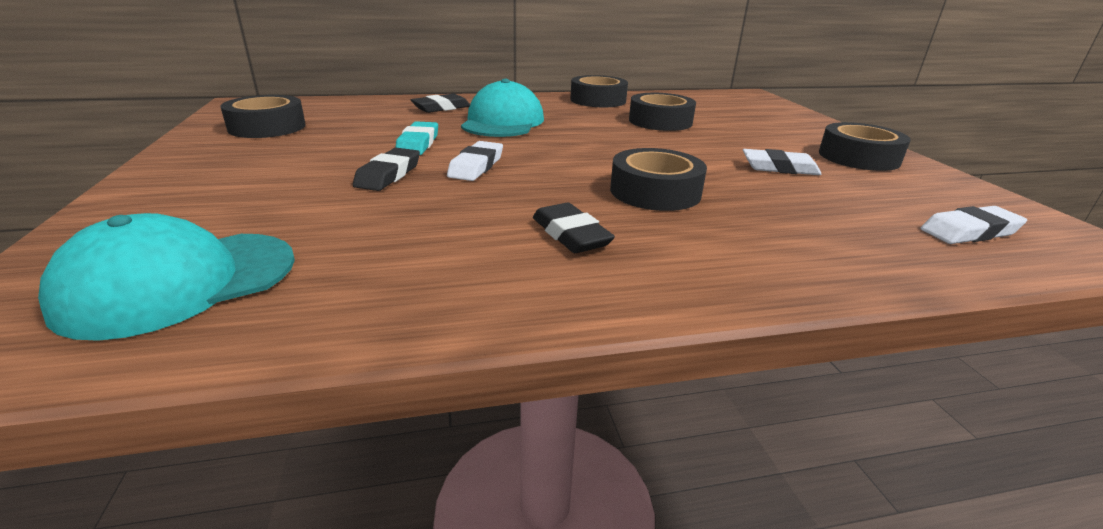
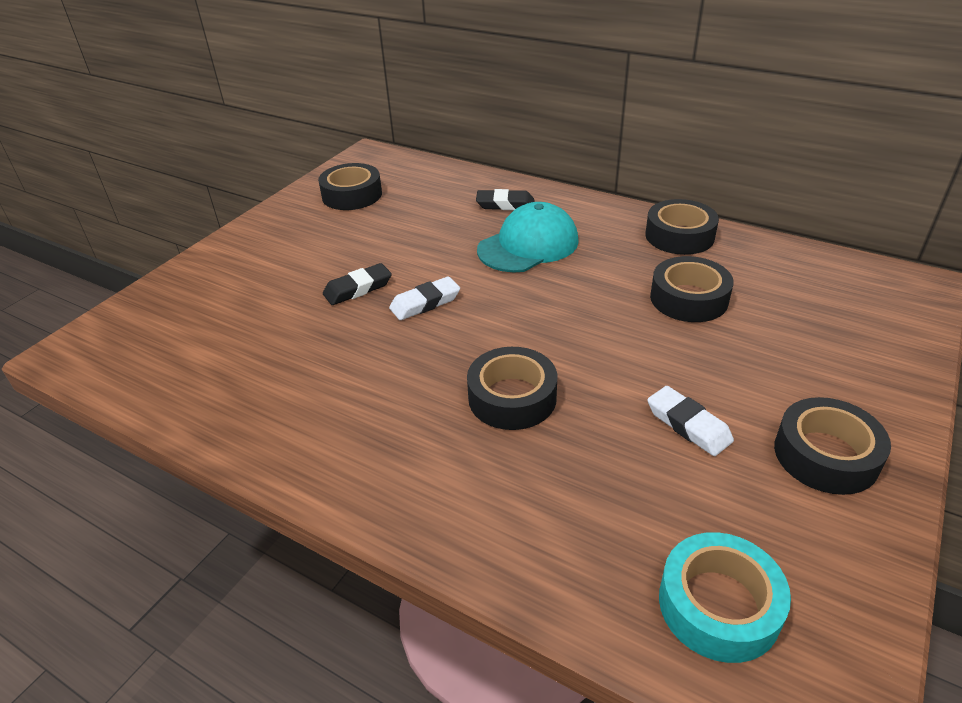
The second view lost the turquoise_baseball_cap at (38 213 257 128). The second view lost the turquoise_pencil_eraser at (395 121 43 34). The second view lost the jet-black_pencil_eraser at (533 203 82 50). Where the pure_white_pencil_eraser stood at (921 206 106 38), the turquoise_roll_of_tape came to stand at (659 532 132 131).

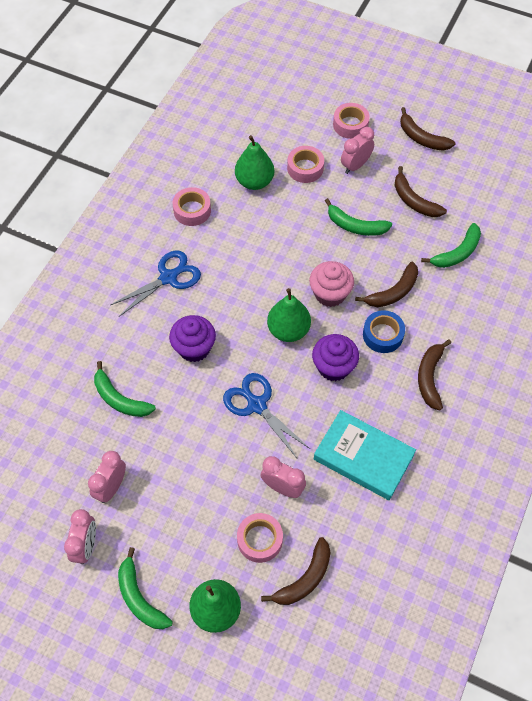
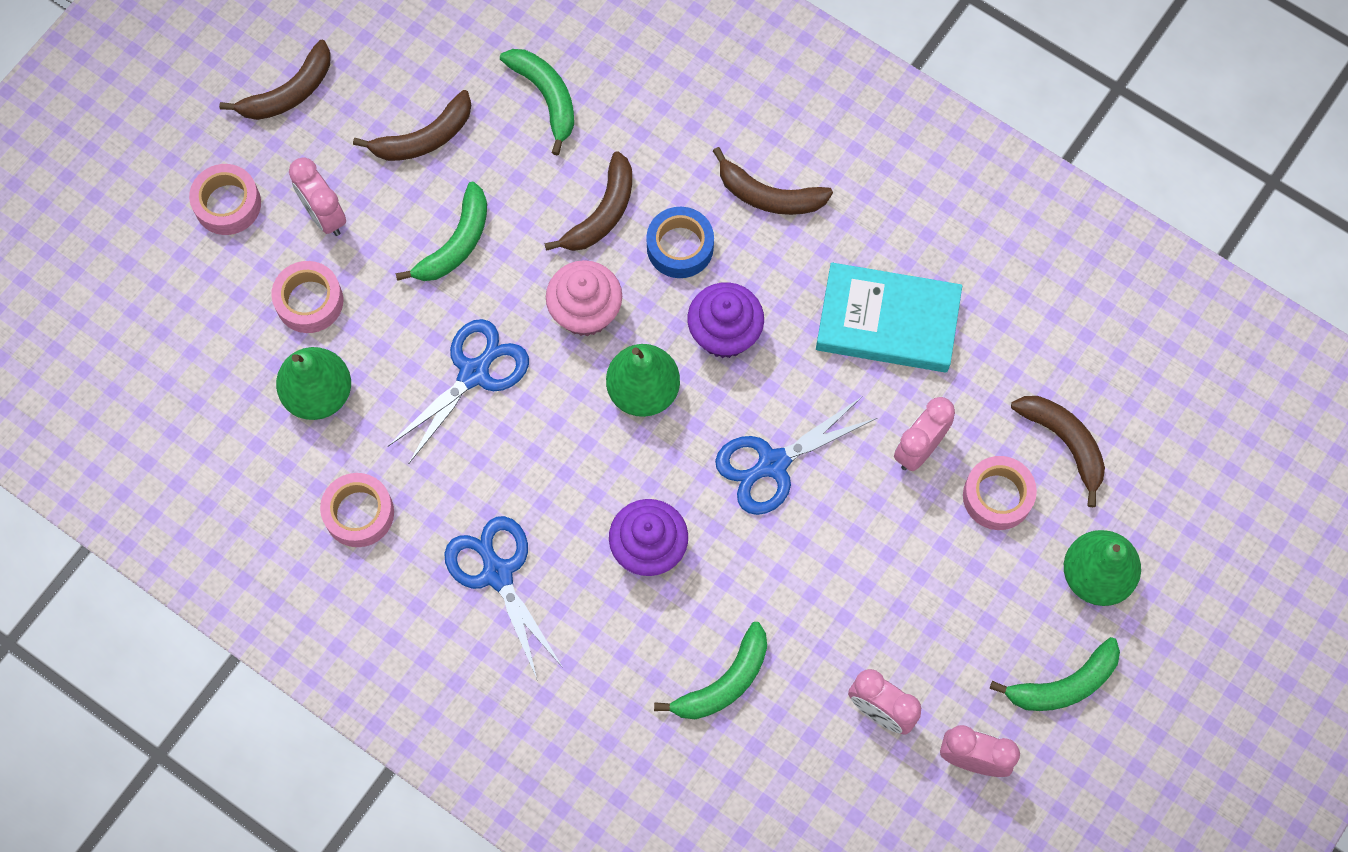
The turquoise_hardcover at (314 410 102 90) ended up facing another way, 60 degrees clockwise from before. The russet_toy_banana at (355 262 63 45) ended up facing another way, 60 degrees clockwise from before. The second view gained the royal_blue_shears at (388 319 141 145).

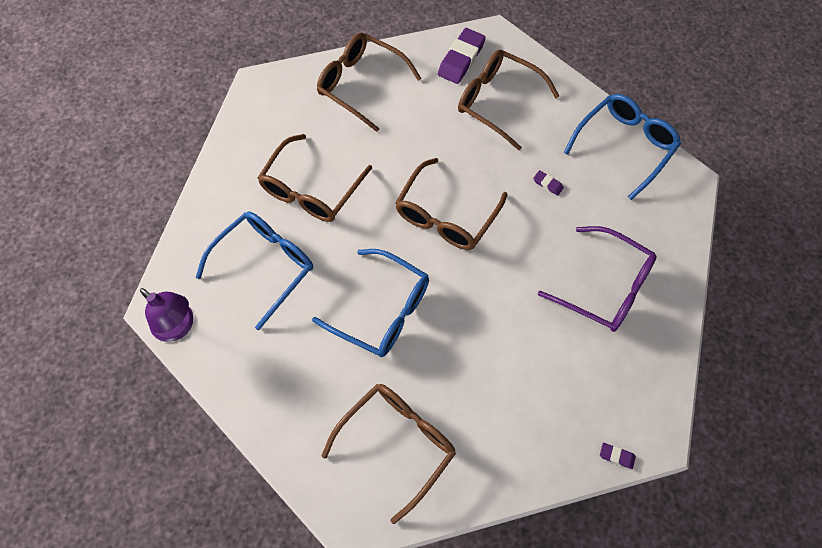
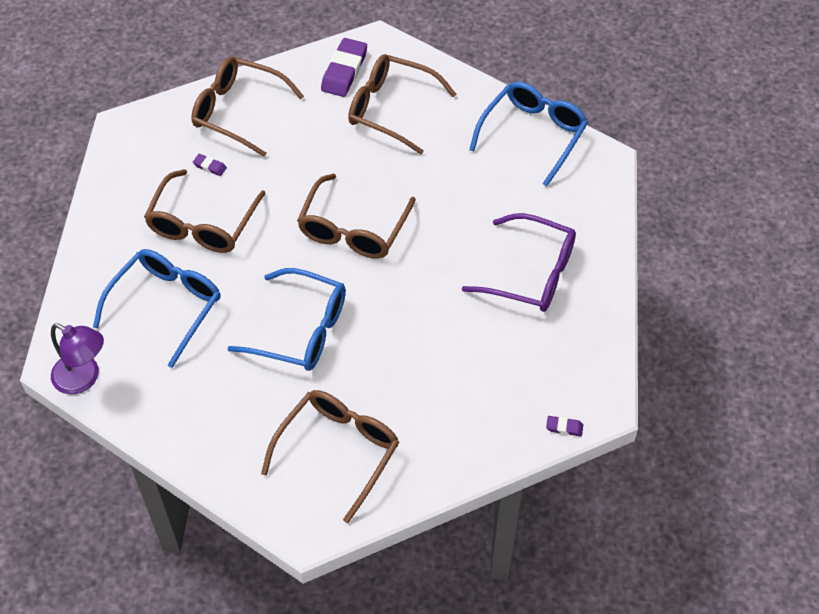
The royal_purple_pencil_eraser ended up elsewhere, having gone from (533 170 31 26) to (193 154 34 22).

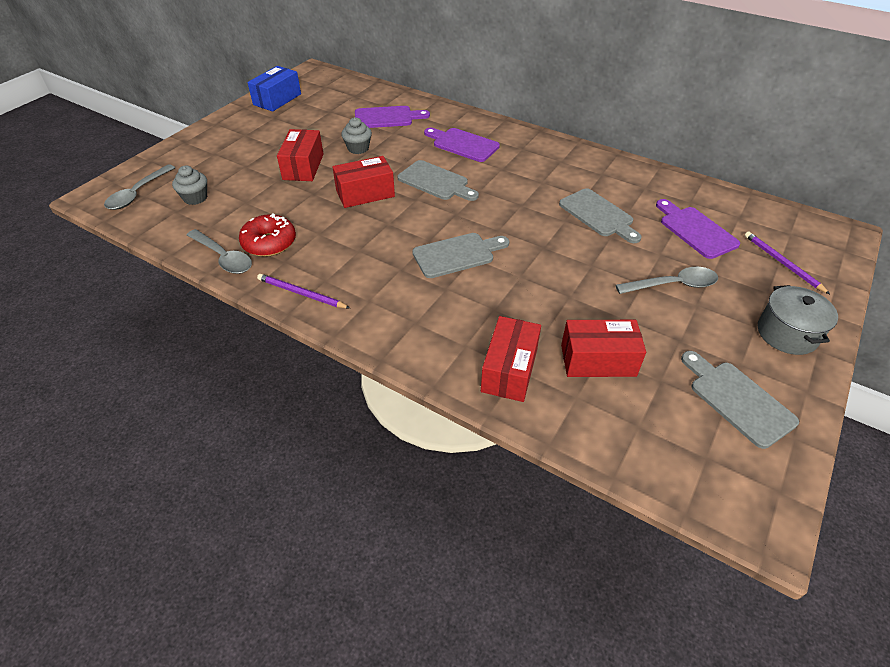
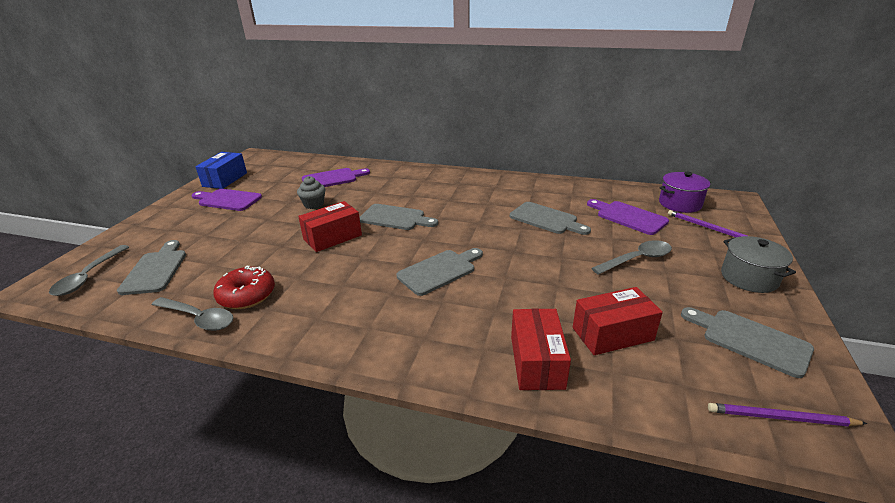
Where the grey_muffin stood at (172 165 35 40), the grey_cutting_board came to stand at (117 240 69 55). The royal_purple_wooden_pencil ended up elsewhere, having gone from (257 274 93 34) to (708 403 159 23). The second view lost the red_package at (277 129 47 52). The royal_purple_cutting_board ended up elsewhere, having gone from (424 128 76 34) to (191 189 71 22). The second view gained the royal_purple_pot at (659 172 52 41).

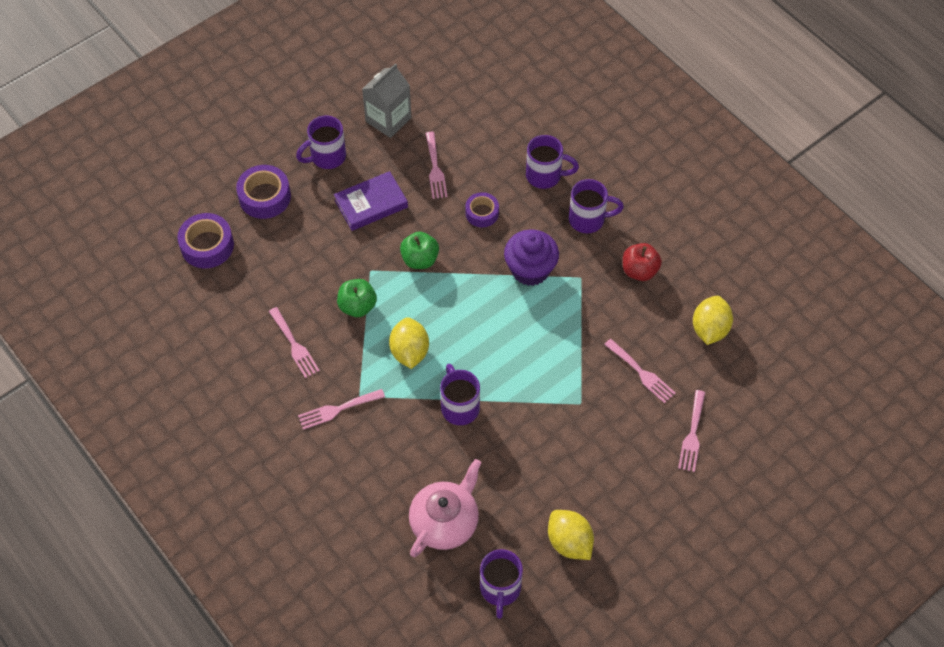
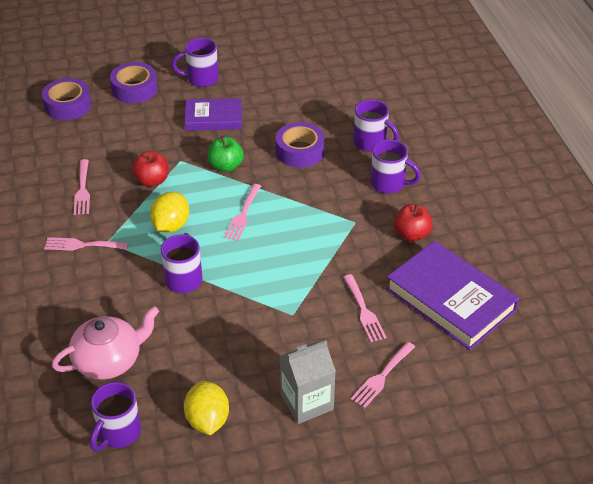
What was the emerald_apple at (337 279 40 38) turned into the red_apple at (132 151 36 36). The grey_juice_carton ended up elsewhere, having gone from (362 63 49 75) to (280 340 56 84). The pink_table_fork ended up elsewhere, having gone from (425 132 22 67) to (224 184 37 57). The size of the royal_purple_roll_of_tape at (465 192 34 35) changed by a factor of 1.55. The second view lost the royal_purple_muffin at (504 229 55 57). Where the golden_toy_lemon stood at (693 296 40 49), the royal_purple_hardcover came to stand at (386 241 133 109).

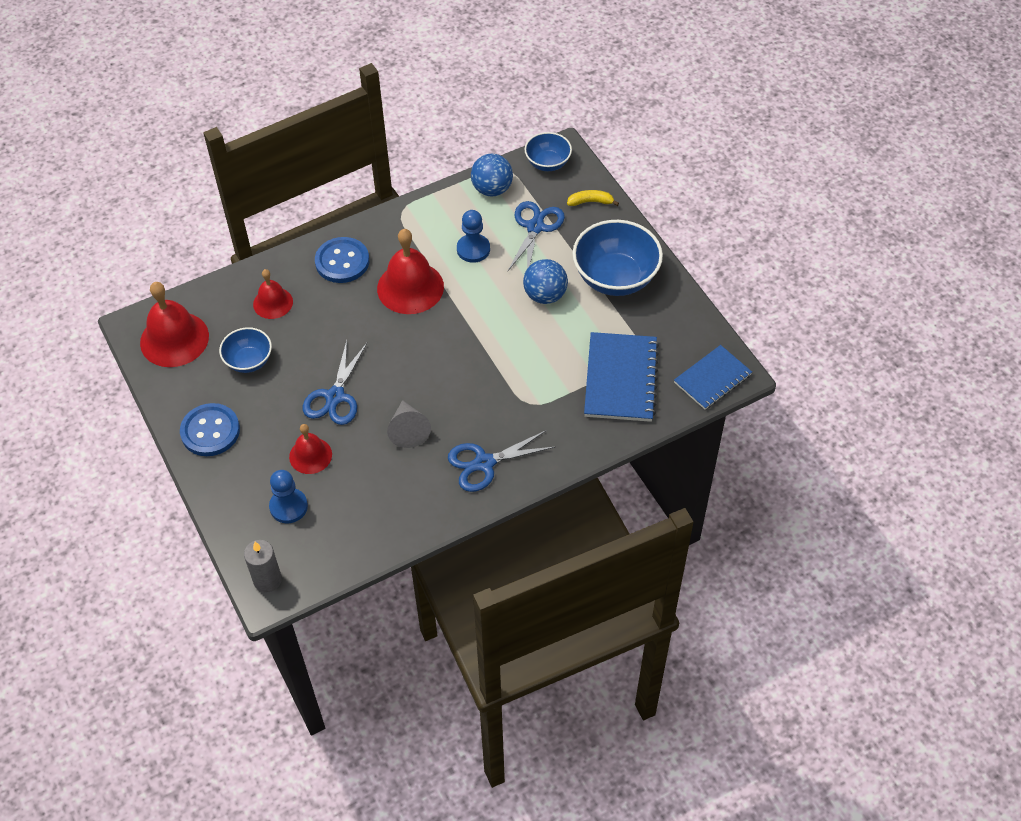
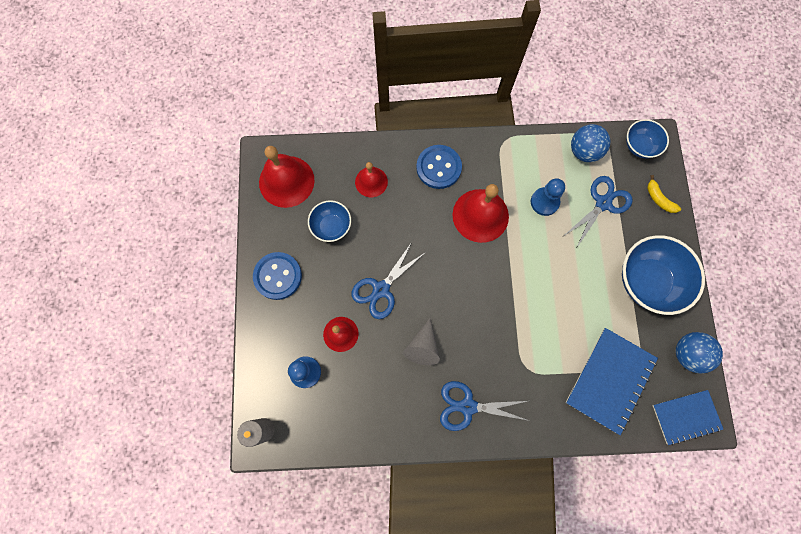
The royal_blue_sphere ended up elsewhere, having gone from (523 259 45 45) to (676 332 47 42). The golden_toy_banana at (567 190 52 16) ended up facing another way, 150 degrees counterclockwise from before.

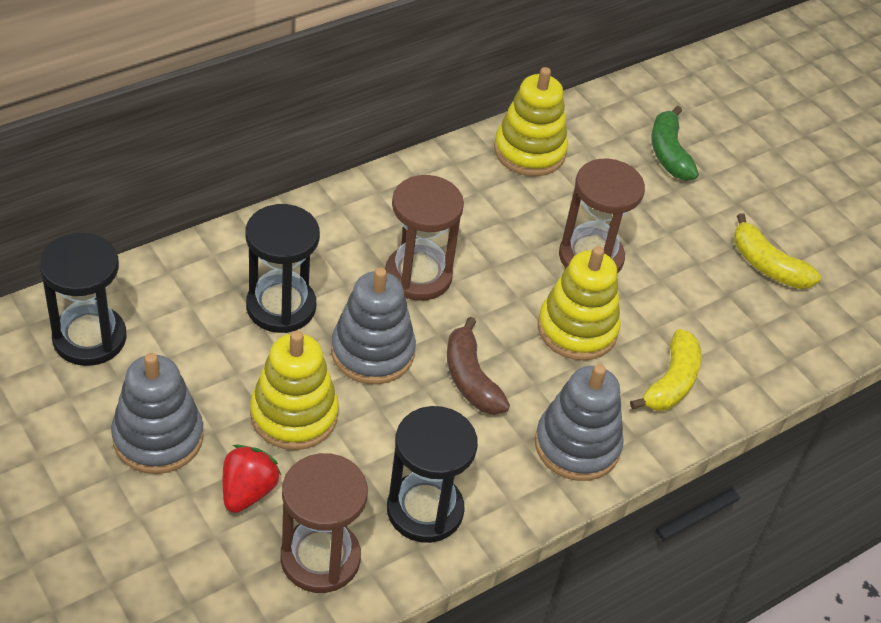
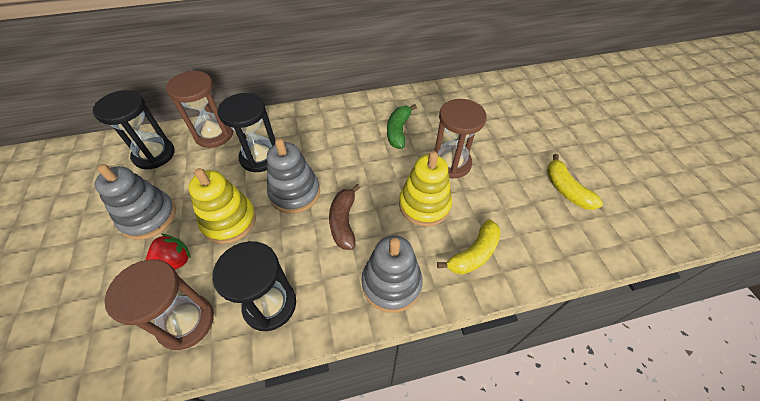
The russet_sand_timer ended up elsewhere, having gone from (385 175 79 126) to (166 71 67 77). The second view lost the golden_stacking_rings at (494 67 74 109). The emerald_toy_banana ended up elsewhere, having gone from (651 106 48 75) to (387 104 30 45).

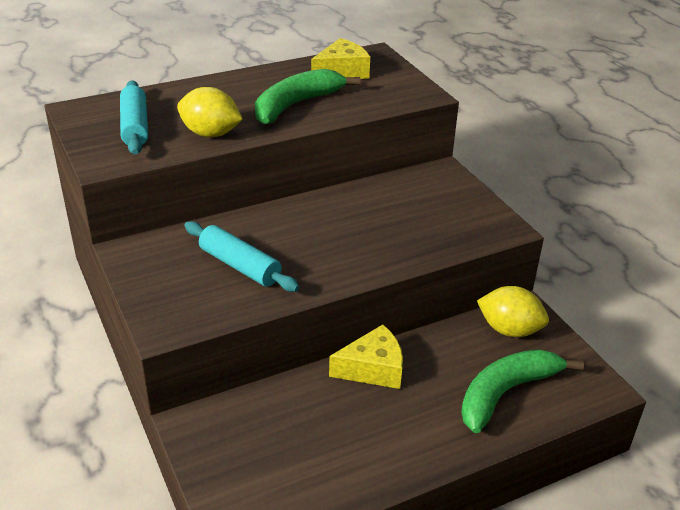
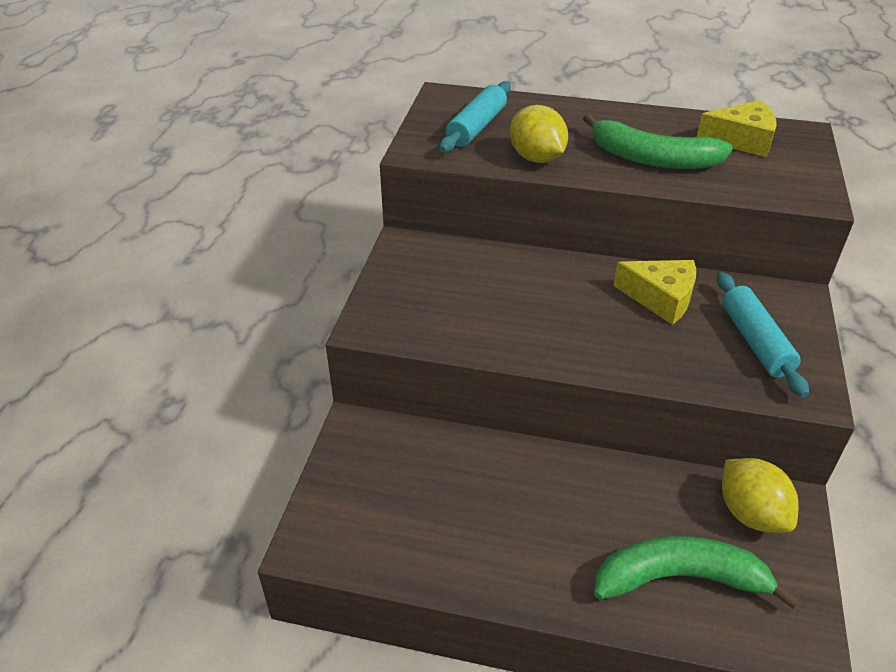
The turquoise_pastry_roller ended up elsewhere, having gone from (184 221 116 71) to (717 272 92 125). The emerald_toy_banana at (255 69 106 55) ended up facing another way, 150 degrees counterclockwise from before. The golden_piece_of_cheese ended up elsewhere, having gone from (329 324 74 65) to (613 260 83 65).

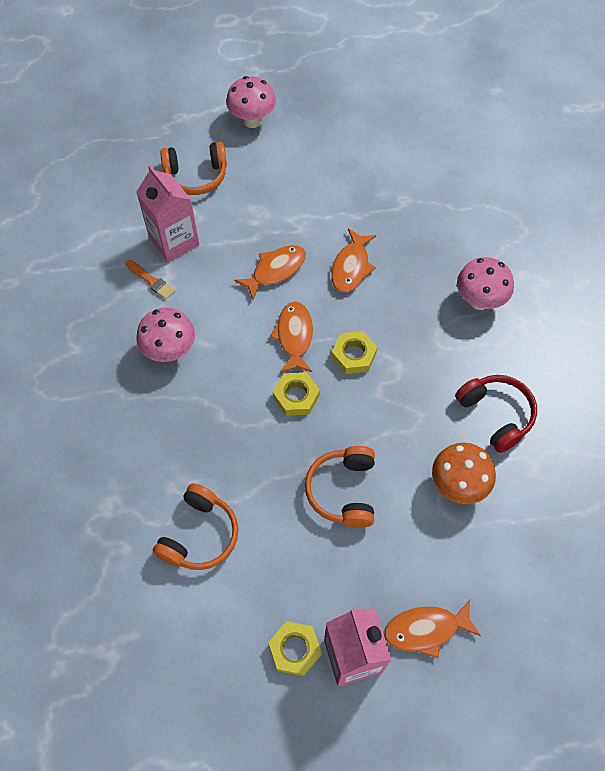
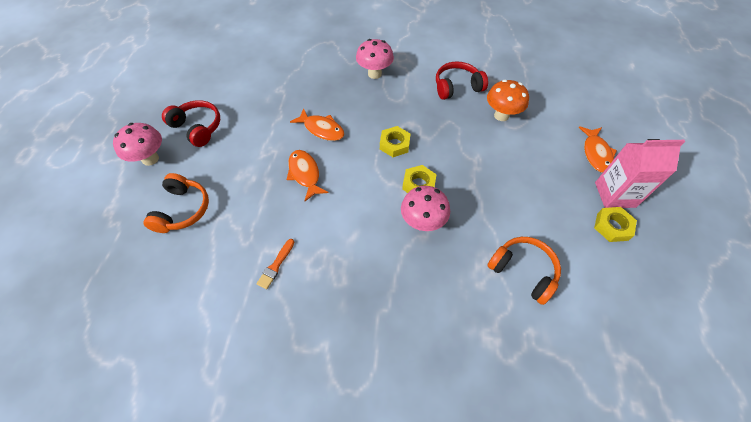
The orange-coloured_paint_brush at (126 260 49 39) ended up facing another way, 150 degrees clockwise from before. The second view lost the pink_juice_carton at (136 165 63 97). The pink_toadstool ended up elsewhere, having gone from (137 308 58 54) to (401 186 49 45). The second view lost the orange-coloured_fish at (270 302 43 71). The second view lost the orange-coloured_headphones at (305 446 70 82). The second view gained the red_headphones at (162 100 58 47).

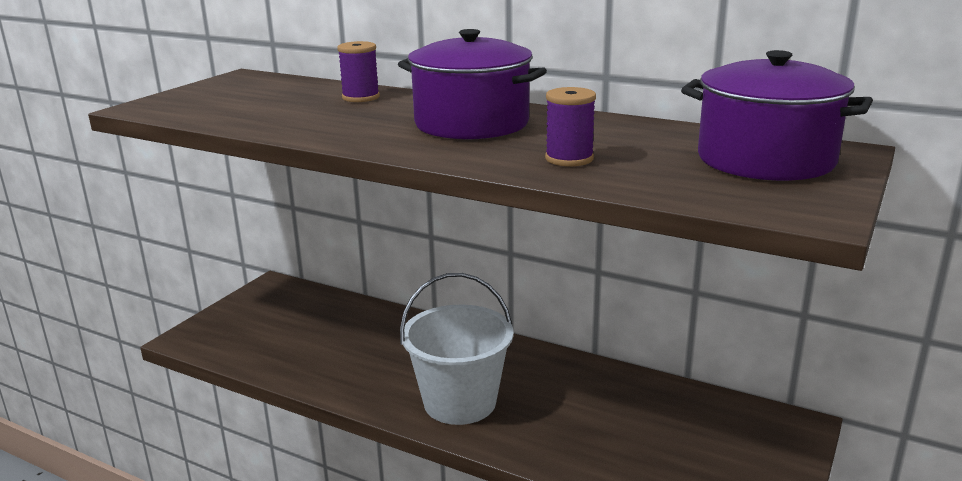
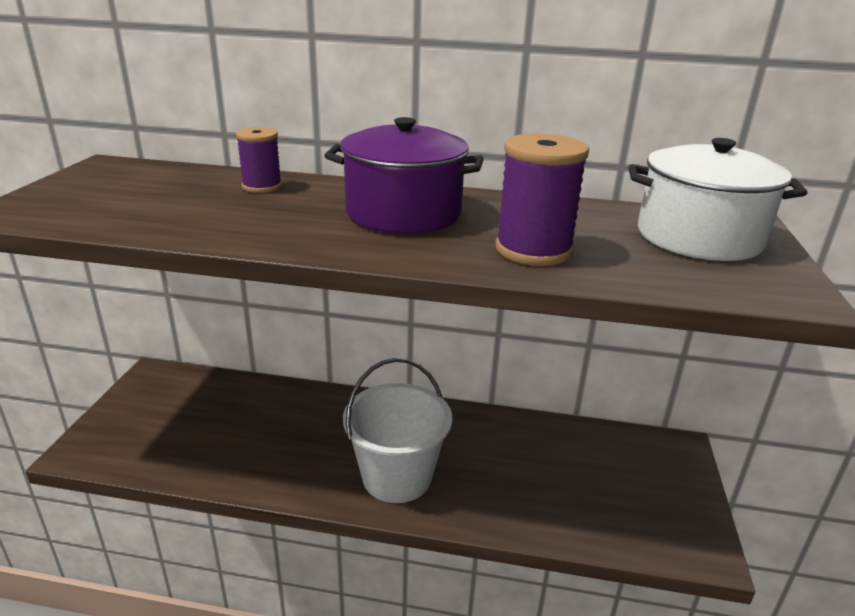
The size of the royal_purple_reel_of_thread at (545 87 51 79) changed by a factor of 1.62. What was the royal_purple_pot at (681 50 192 131) turned into the pure_white_pot at (629 138 178 123).

